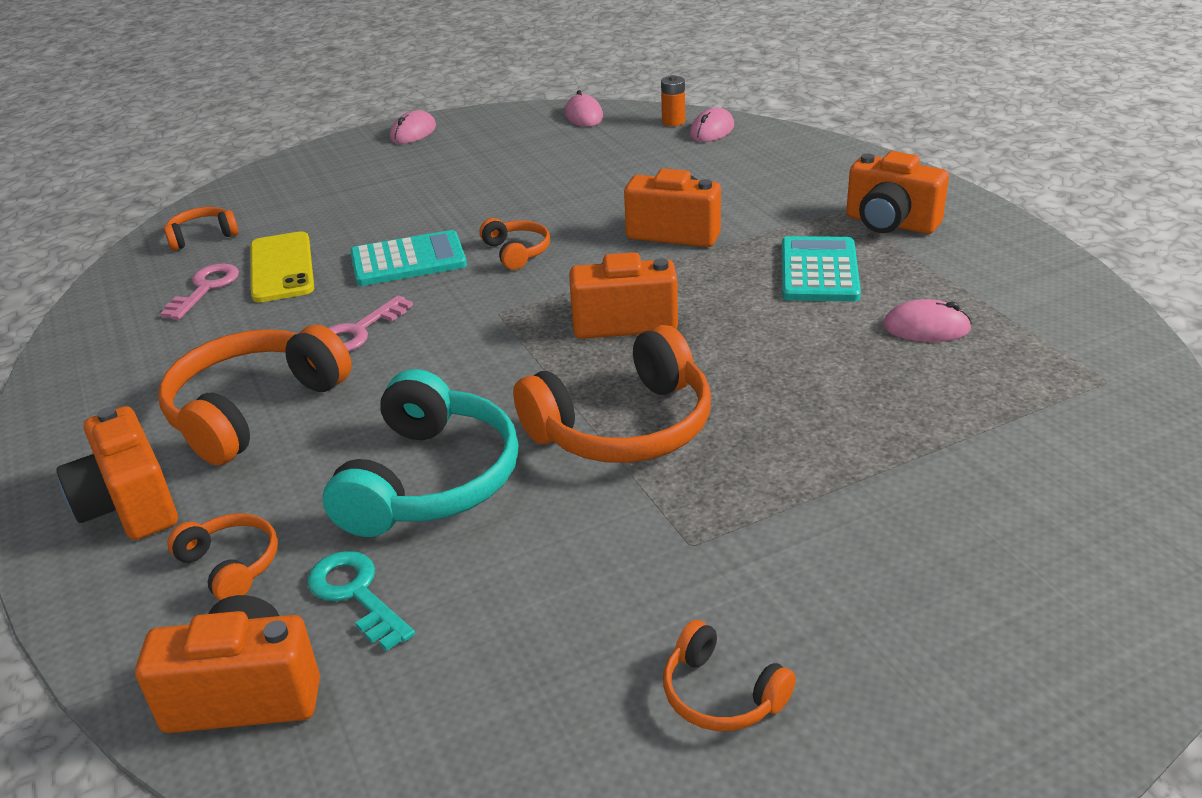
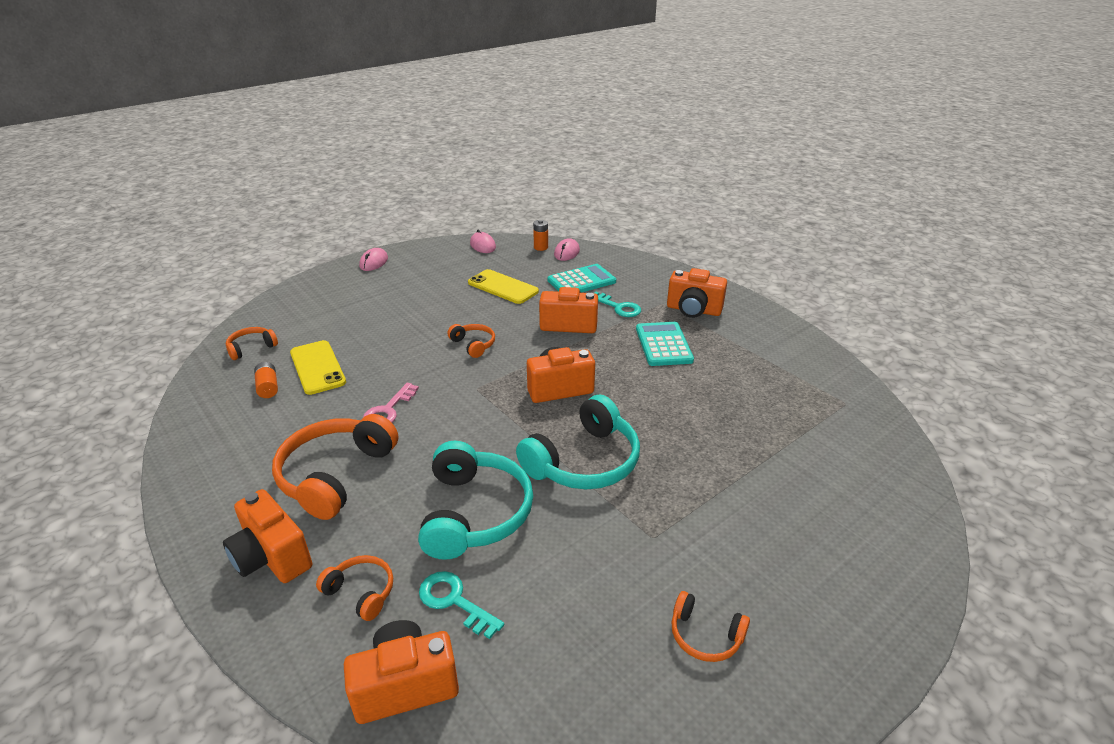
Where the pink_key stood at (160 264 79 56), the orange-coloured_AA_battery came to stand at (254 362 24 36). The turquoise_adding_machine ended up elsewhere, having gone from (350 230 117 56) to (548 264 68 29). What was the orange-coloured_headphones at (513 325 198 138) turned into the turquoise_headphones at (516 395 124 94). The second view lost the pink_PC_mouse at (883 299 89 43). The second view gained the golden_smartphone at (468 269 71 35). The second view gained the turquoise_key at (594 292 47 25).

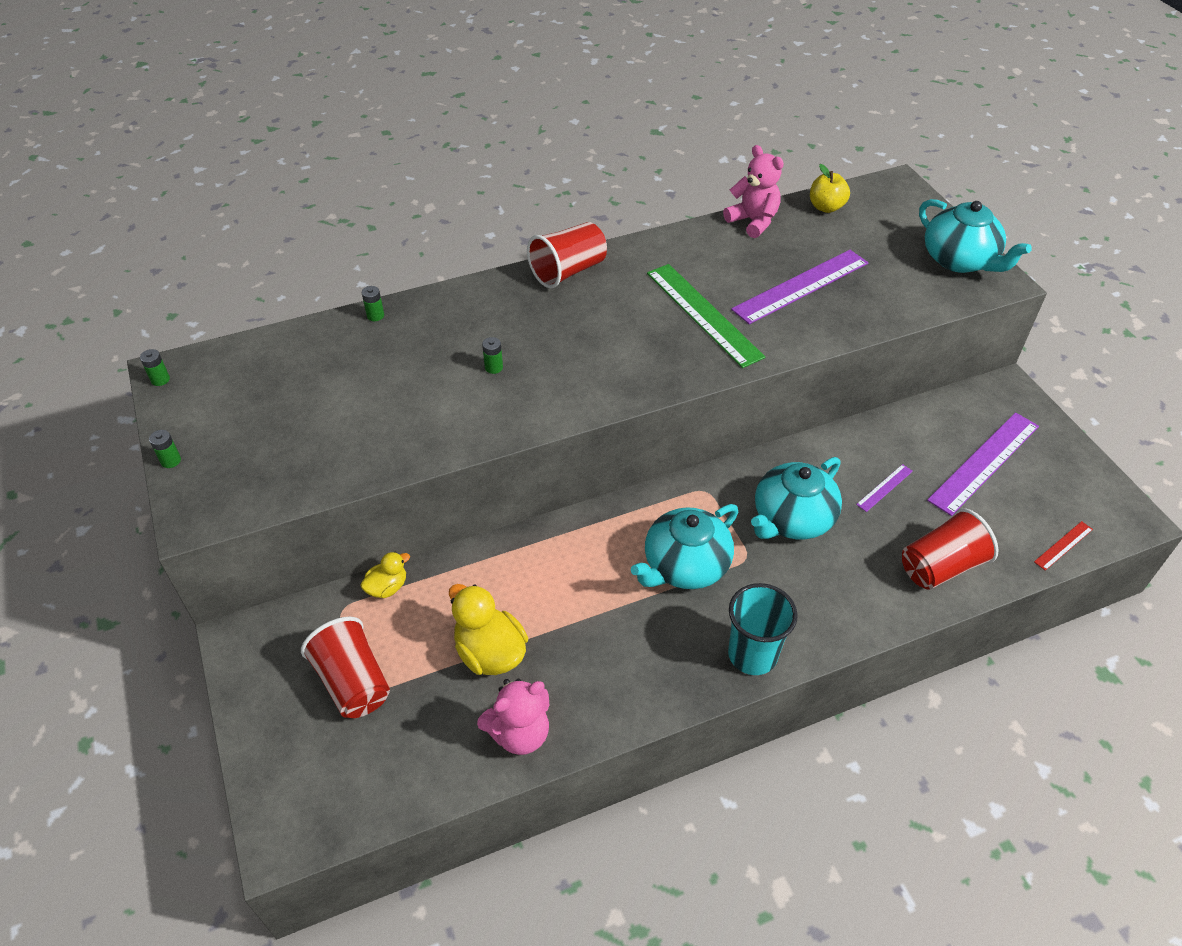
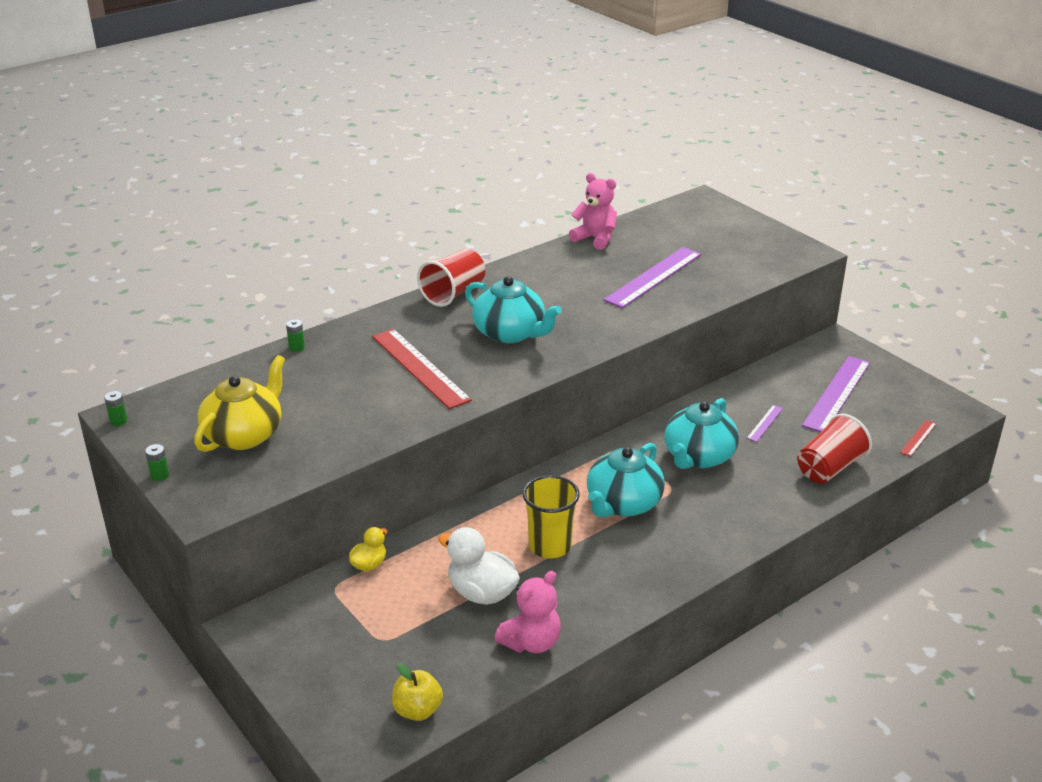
The second view lost the red_cup at (301 616 89 102). What was the golden_rubber_duck at (449 584 79 91) turned into the pure_white_rubber_duck at (438 527 82 78). Where the emerald_AA_battery stood at (482 337 21 37), the red_ruler came to stand at (372 329 100 80). The second view lost the emerald_ruler at (647 264 118 104). The second view lost the turquoise_cup at (728 583 70 92). The golden_apple ended up elsewhere, having gone from (810 164 40 49) to (392 663 51 58). The turquoise_china_teapot ended up elsewhere, having gone from (919 199 113 74) to (465 276 97 67). The second view gained the golden_china_teapot at (194 355 91 97). The second view gained the golden_cup at (523 475 57 83).

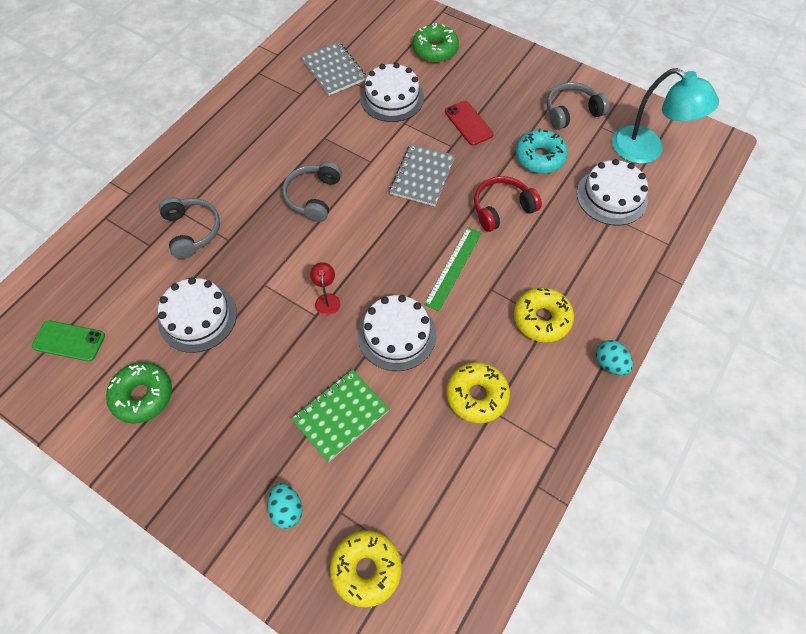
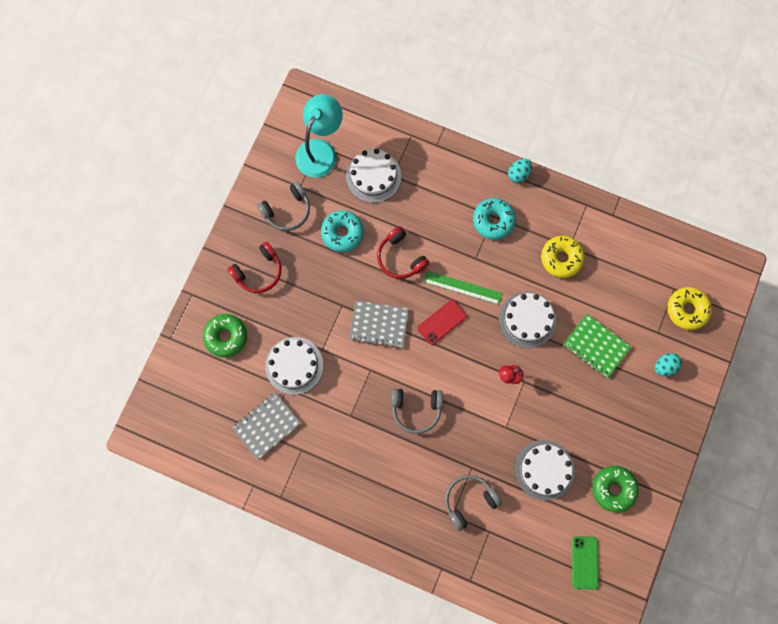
The red_smartphone ended up elsewhere, having gone from (445 101 49 45) to (418 300 49 45). What was the golden_glazed_donut at (514 287 60 56) turned into the turquoise_glazed_donut at (473 198 43 42). The grey_headphones at (547 82 62 48) ended up facing another way, 90 degrees counterclockwise from before. The second view gained the red_headphones at (228 242 53 51).

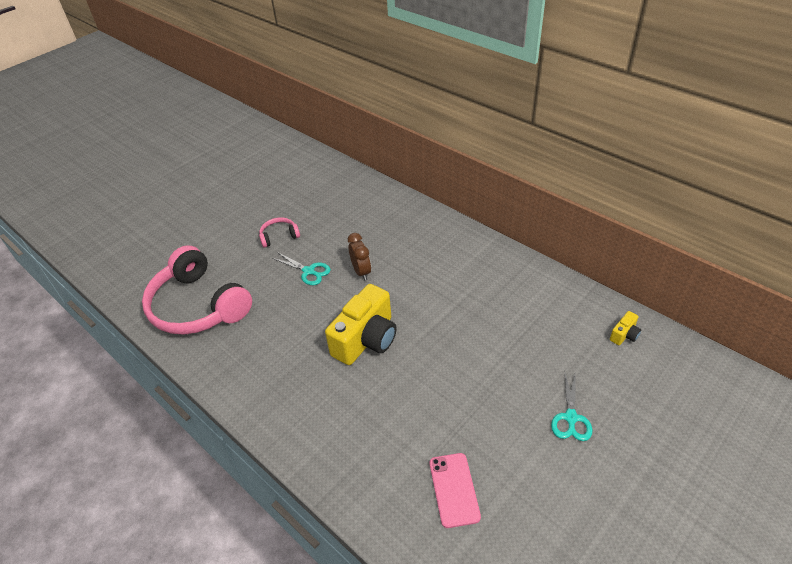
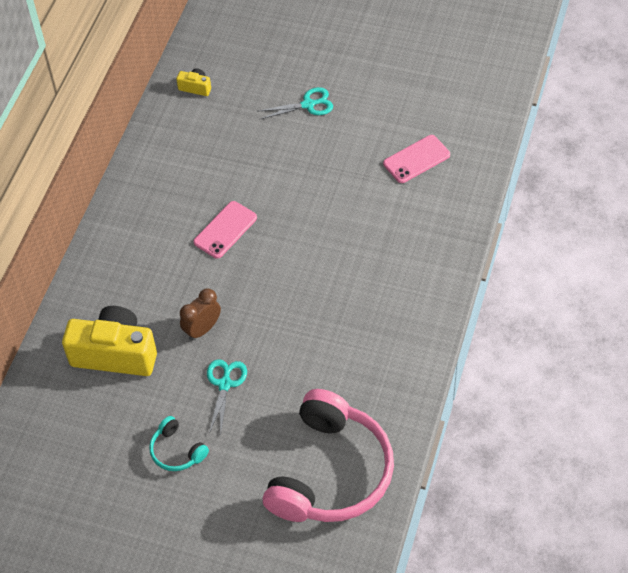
What was the pink_headphones at (259 217 41 31) turned into the turquoise_headphones at (149 416 60 55). The golden_photo_camera ended up elsewhere, having gone from (325 284 72 81) to (62 306 95 70). The second view gained the pink_smartphone at (194 201 63 58).

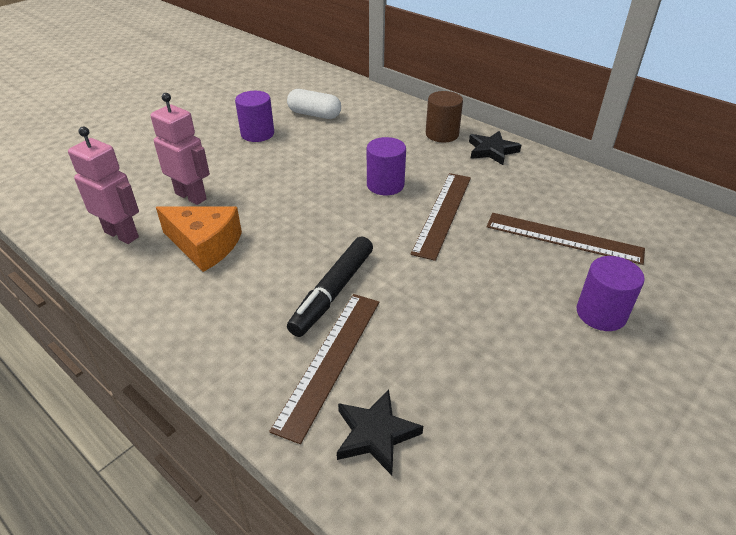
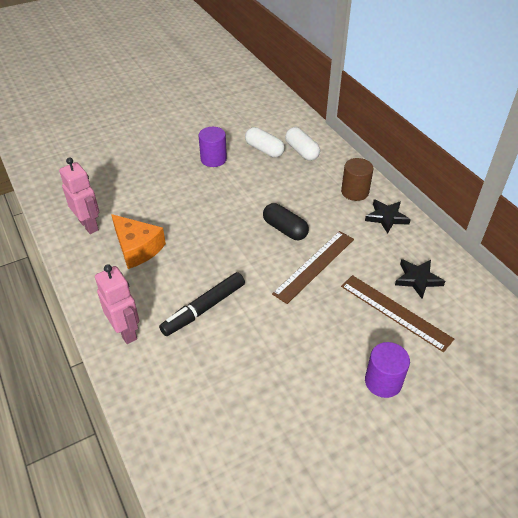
The pink_toy_robot ended up elsewhere, having gone from (151 93 59 112) to (95 264 44 80). The second view lost the russet_ruler at (269 294 110 150). The jet-black_five-pointed_star ended up elsewhere, having gone from (337 389 86 86) to (395 259 50 40). Where the royal_purple_solid_cylinder stood at (367 137 39 58), the jet-black_pill_shape came to stand at (263 203 46 37). The second view gained the pure_white_pill_shape at (285 127 35 34).

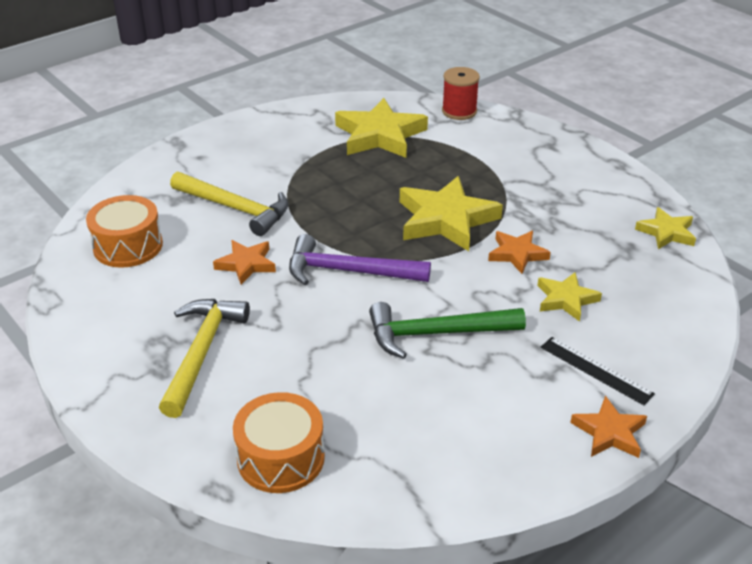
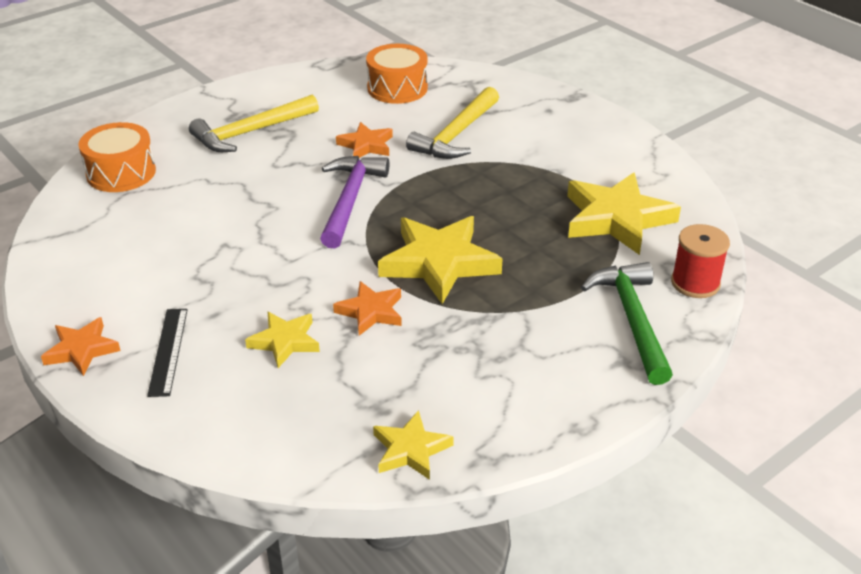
The golden_claw_hammer at (159 299 91 119) ended up facing another way, 135 degrees clockwise from before. The emerald_claw_hammer ended up elsewhere, having gone from (369 302 157 57) to (581 262 92 123). The jet-black_ruler at (541 337 114 68) ended up facing another way, 45 degrees counterclockwise from before.

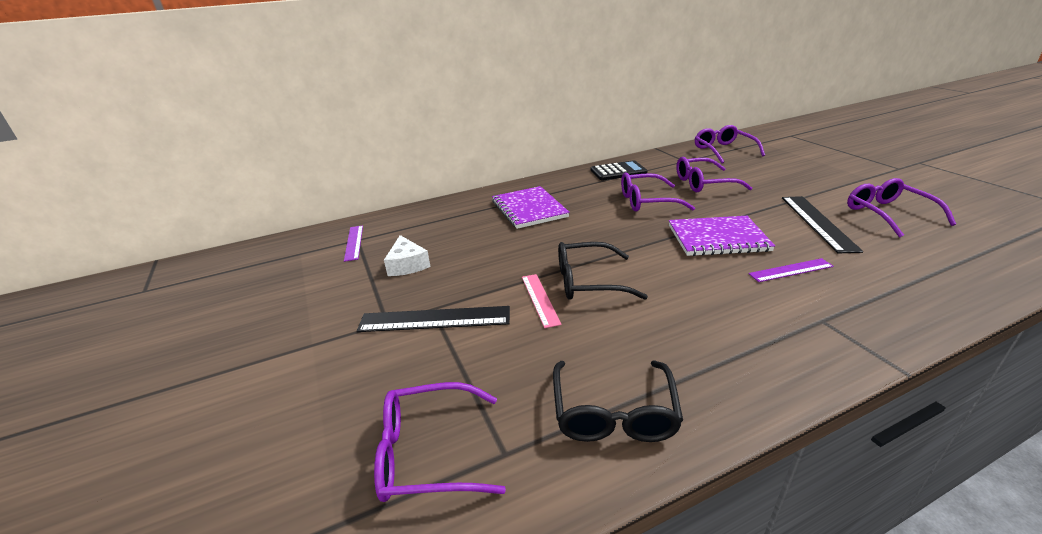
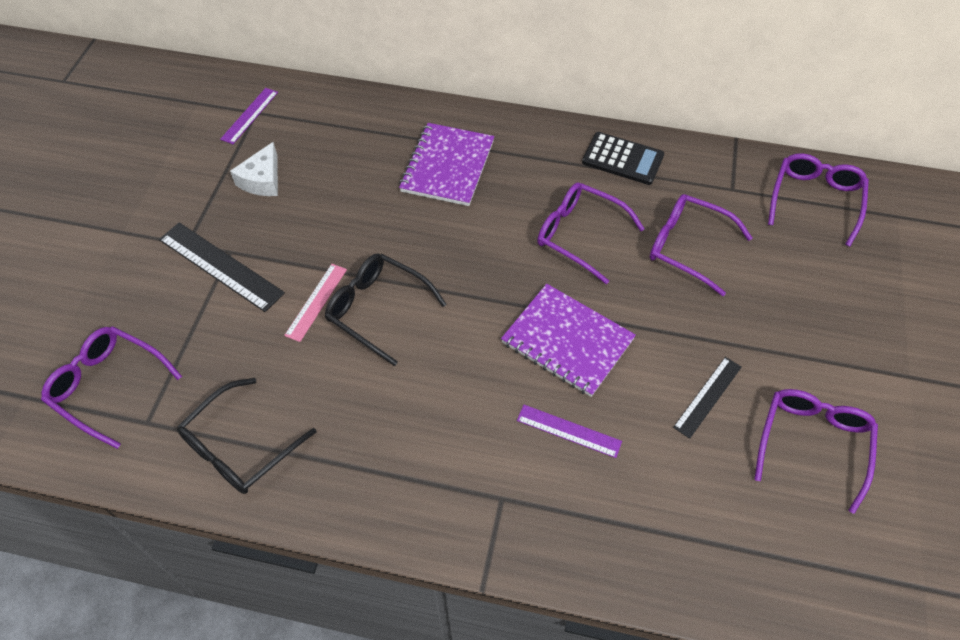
The size of the jet-black_ruler at (782 196 81 57) changed by a factor of 0.62.

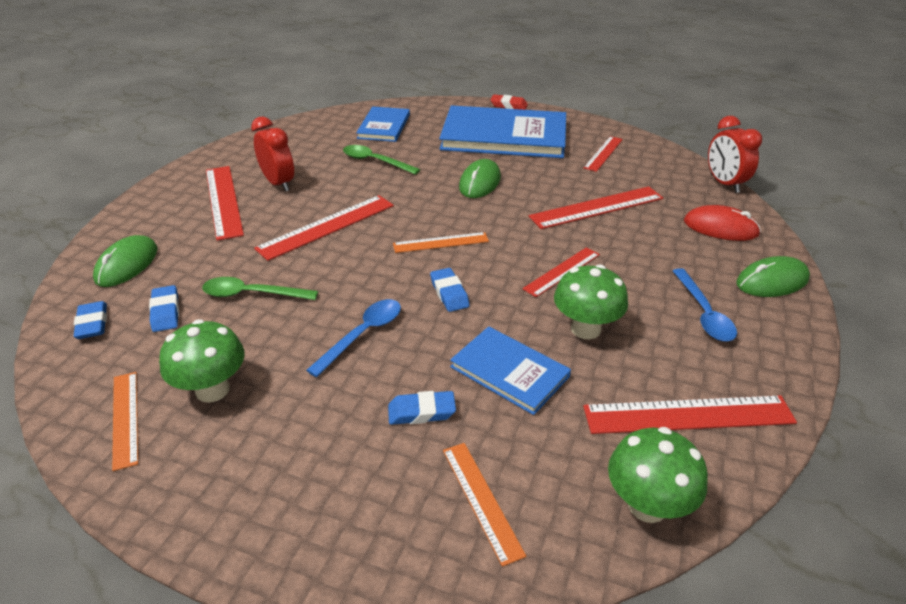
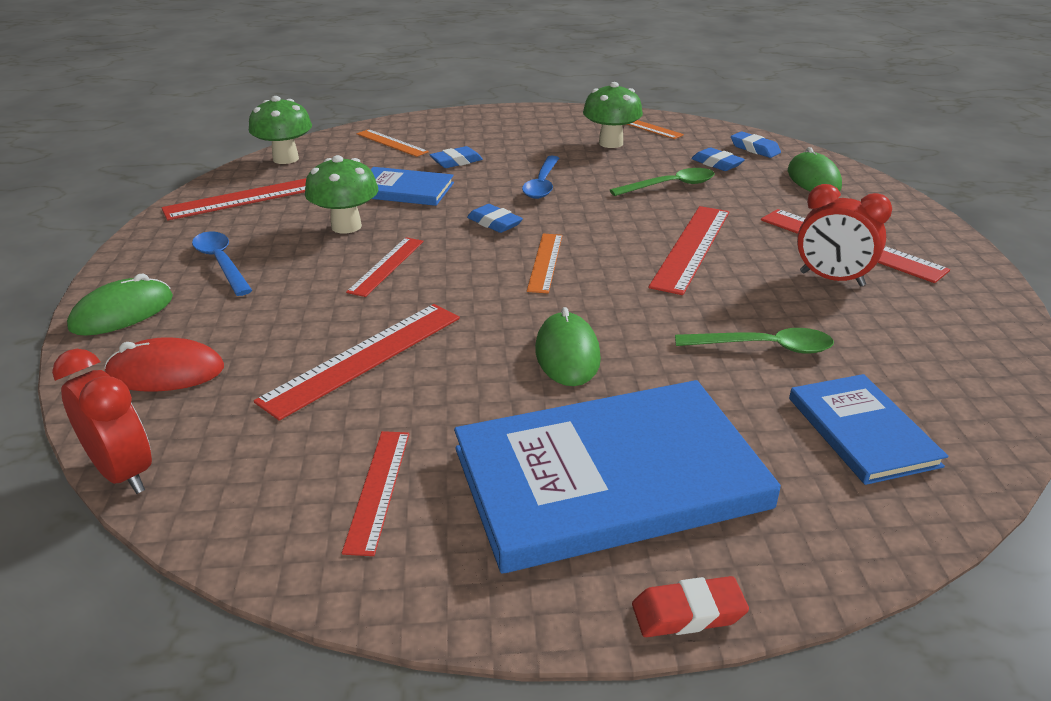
The orange-coloured_ruler at (393 232 96 21) ended up facing another way, 45 degrees counterclockwise from before.

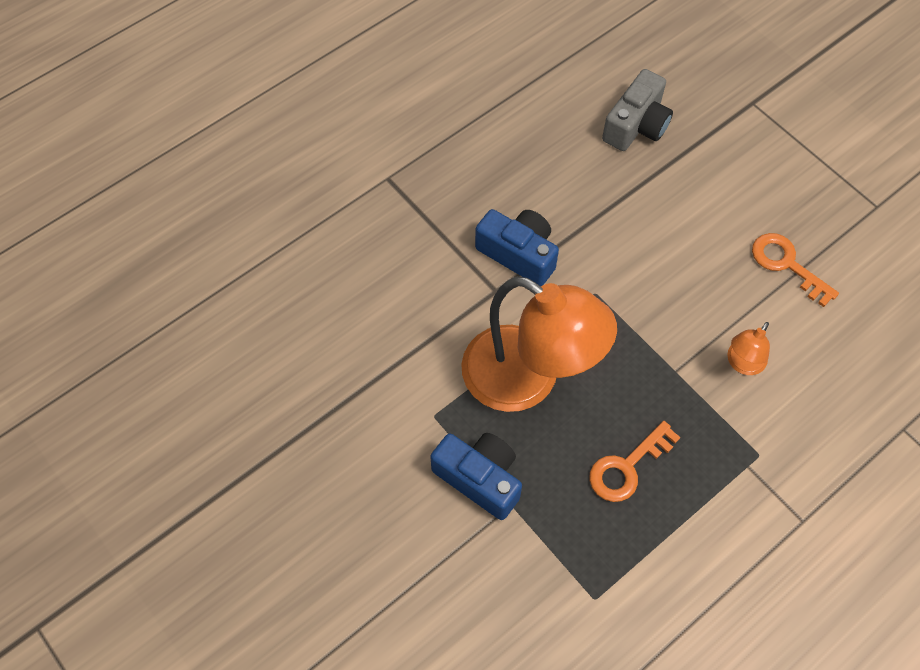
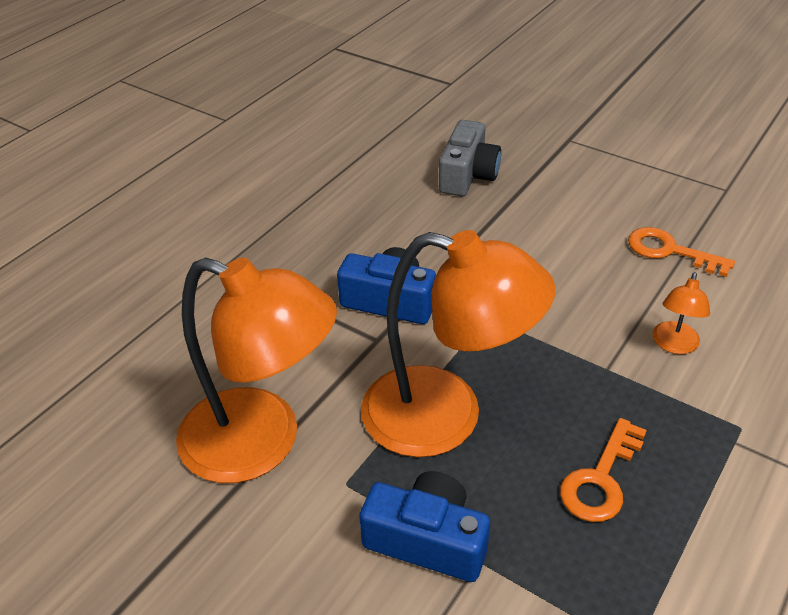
The second view gained the orange-coloured_lamp at (176 257 161 226).

